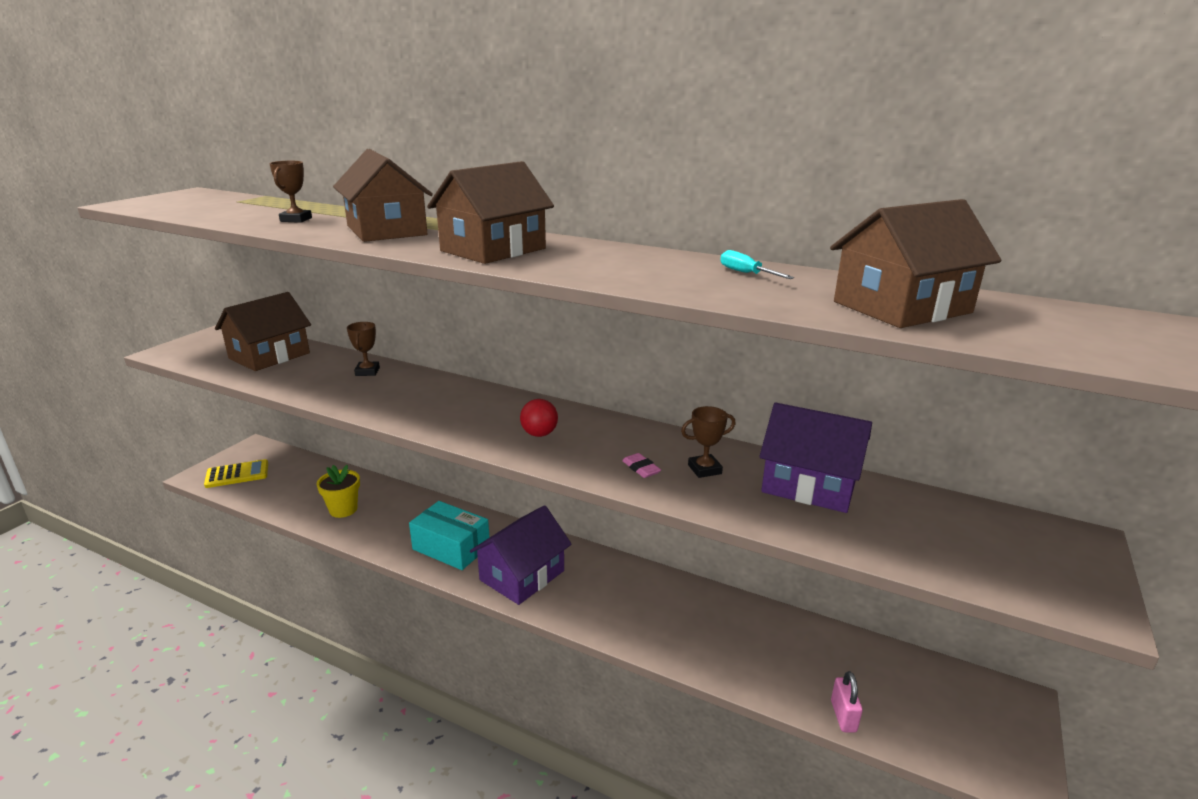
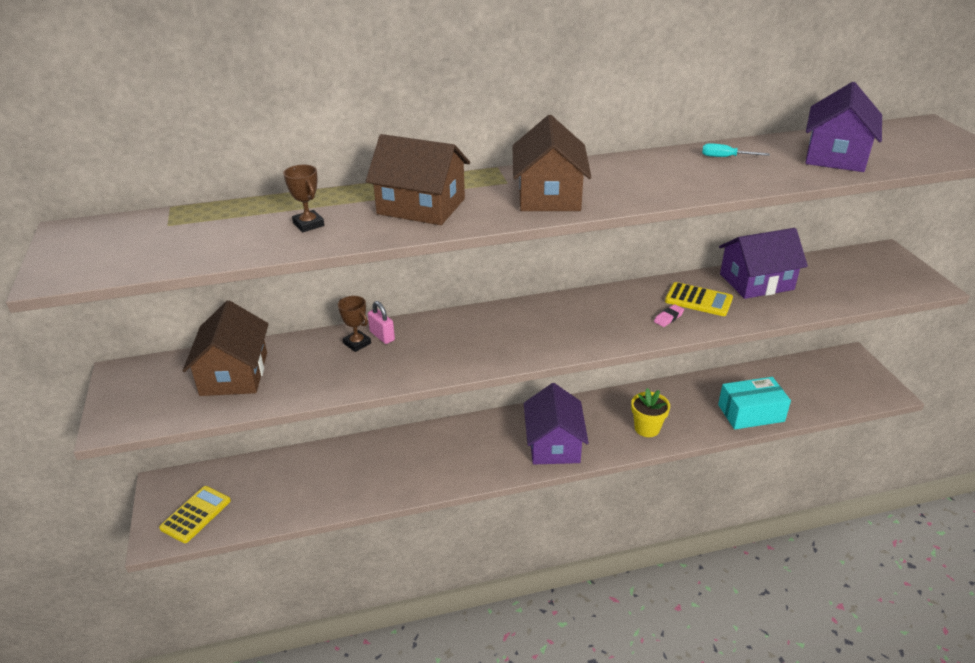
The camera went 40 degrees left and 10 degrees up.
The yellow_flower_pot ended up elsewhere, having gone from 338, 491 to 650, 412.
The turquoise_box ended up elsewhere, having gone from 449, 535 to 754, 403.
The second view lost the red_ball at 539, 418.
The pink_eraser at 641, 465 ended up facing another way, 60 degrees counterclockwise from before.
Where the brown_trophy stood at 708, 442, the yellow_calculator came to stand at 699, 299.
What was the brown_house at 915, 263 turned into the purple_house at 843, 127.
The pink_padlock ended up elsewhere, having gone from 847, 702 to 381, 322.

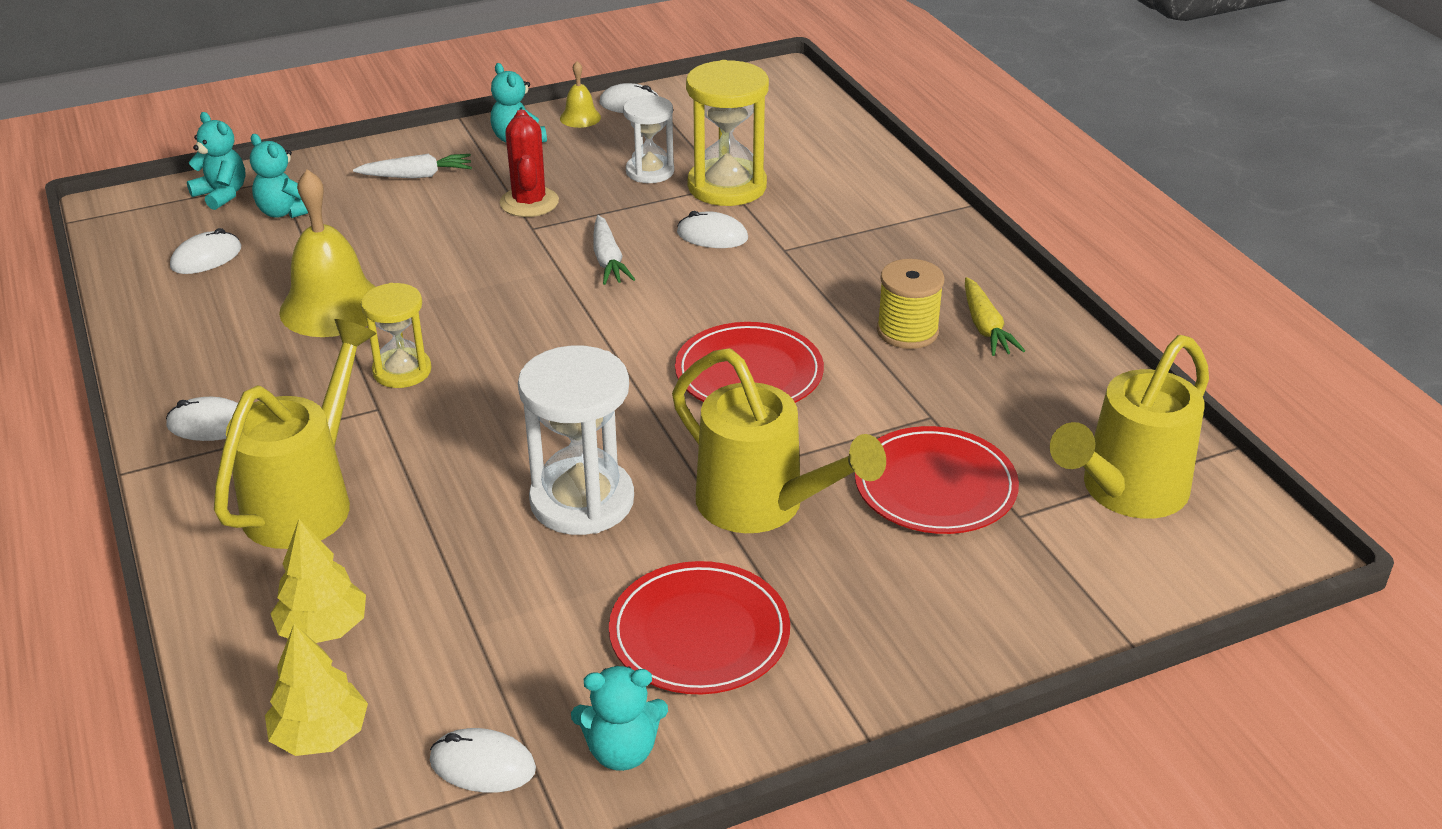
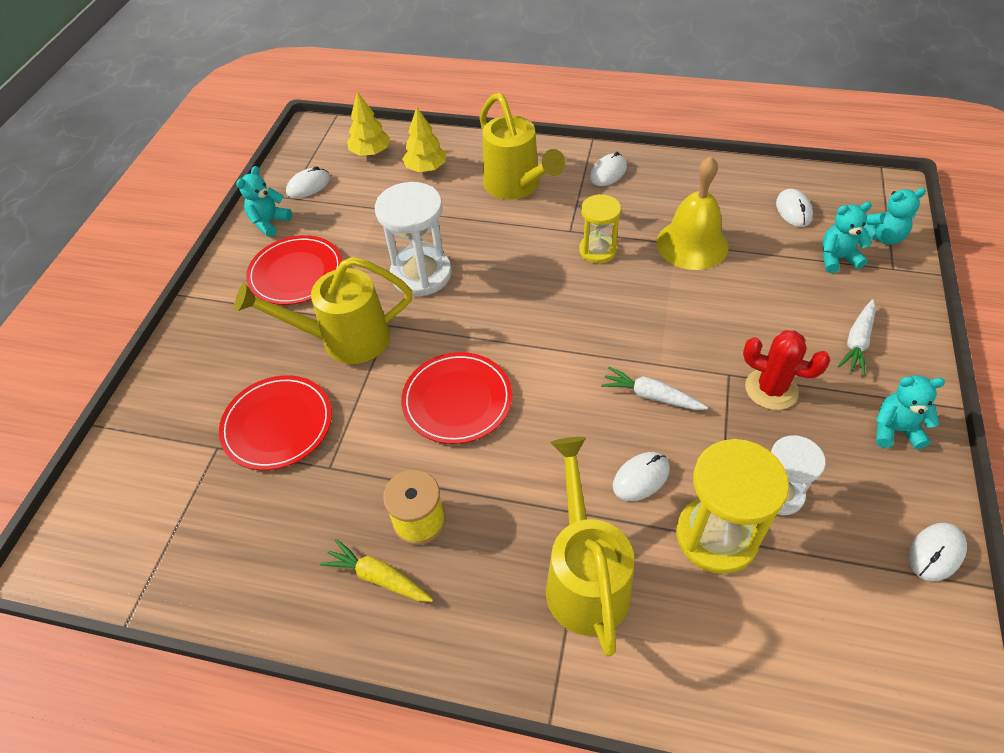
The camera went 130 degrees right and 15 degrees up.
The second view lost the yellow_bell at 580, 94.
The yellow_watering_can ended up elsewhere, having gone from 1129, 427 to 590, 547.

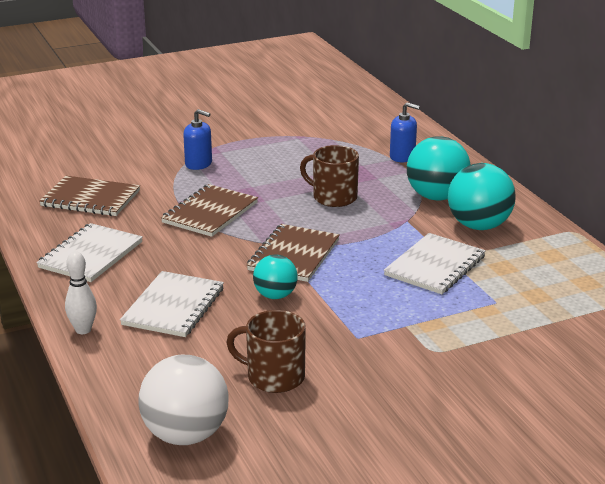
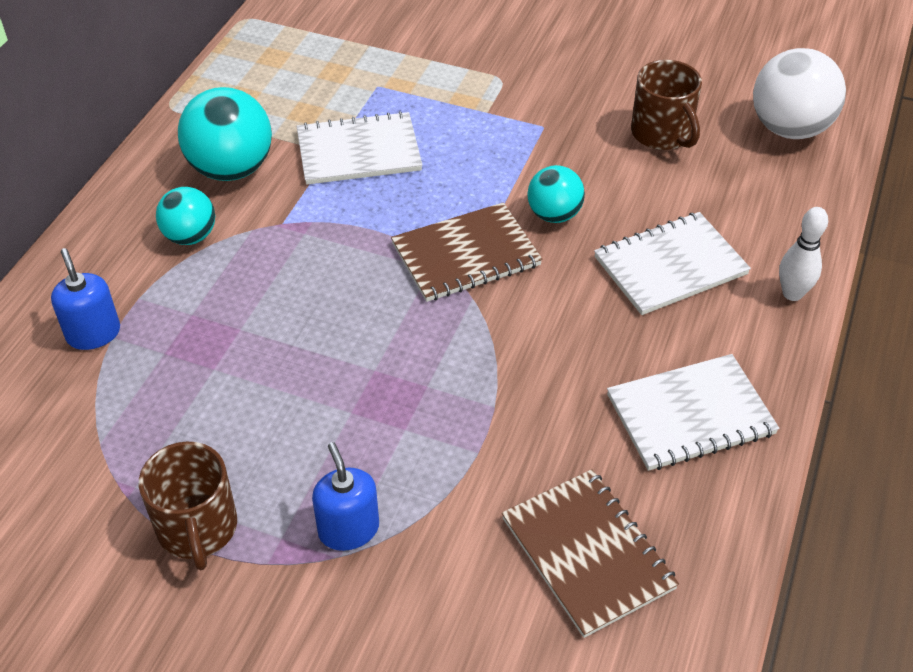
The camera went 135 degrees left and 20 degrees up.
The second view lost the brown_notebook at 209, 210.
The brown_mug ended up elsewhere, having gone from 329, 176 to 188, 506.
The size of the turquoise_ball at 439, 168 changed by a factor of 0.60.

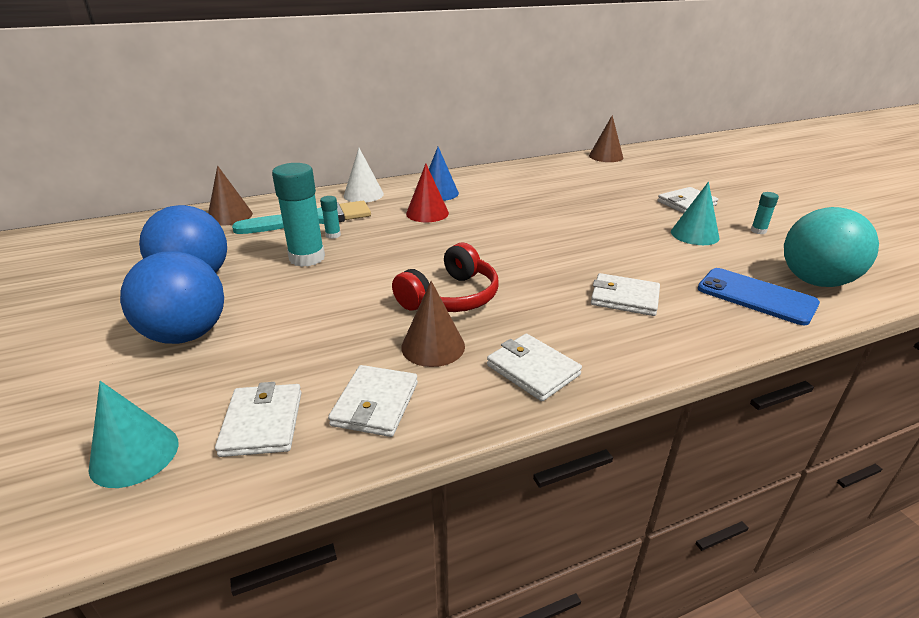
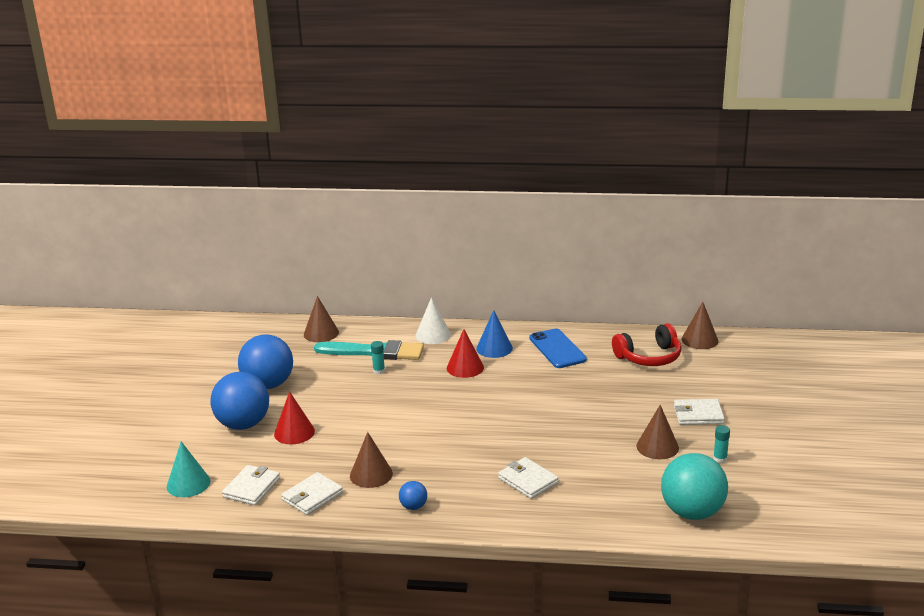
The camera went 30 degrees right and 5 degrees down.
The second view lost the turquoise_glue_stick at 298, 215.
The red_headphones ended up elsewhere, having gone from 445, 277 to 647, 344.
Where the white_wallet stood at 534, 367, the blue_ball came to stand at 413, 495.
What was the turquoise_cone at 695, 213 turned into the brown_cone at 658, 432.
The blue_phone ended up elsewhere, having gone from 759, 296 to 558, 348.
The second view gained the red_cone at 294, 417.

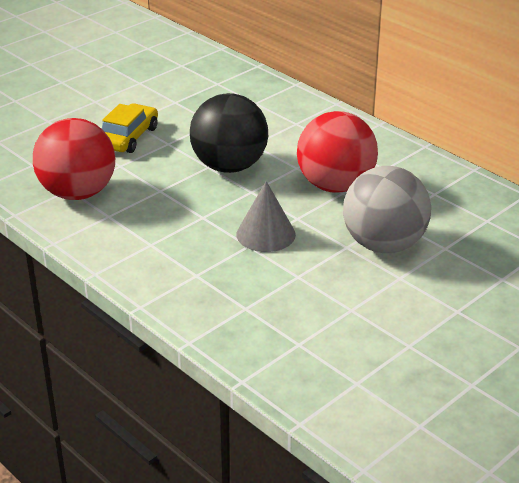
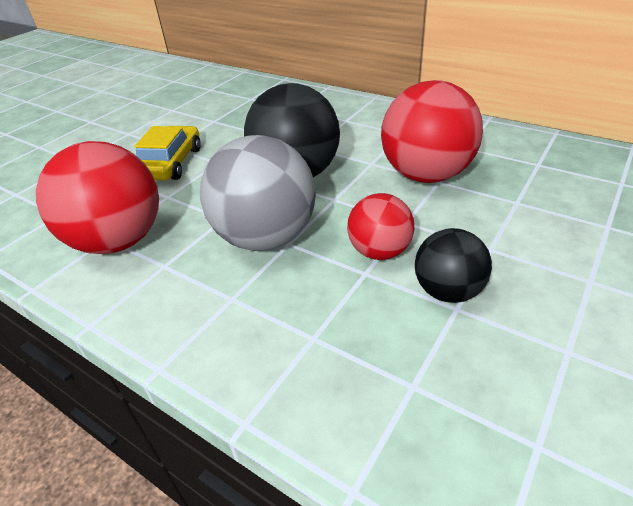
The camera went 10 degrees left and 5 degrees up.
Where the grey_cone stood at 266, 216, the red_ball came to stand at 380, 226.
The grey_ball ended up elsewhere, having gone from 387, 209 to 258, 193.
The second view gained the black_ball at 453, 265.

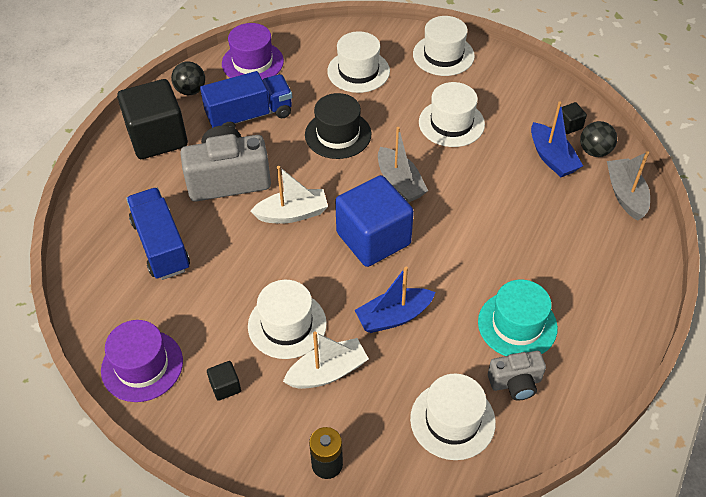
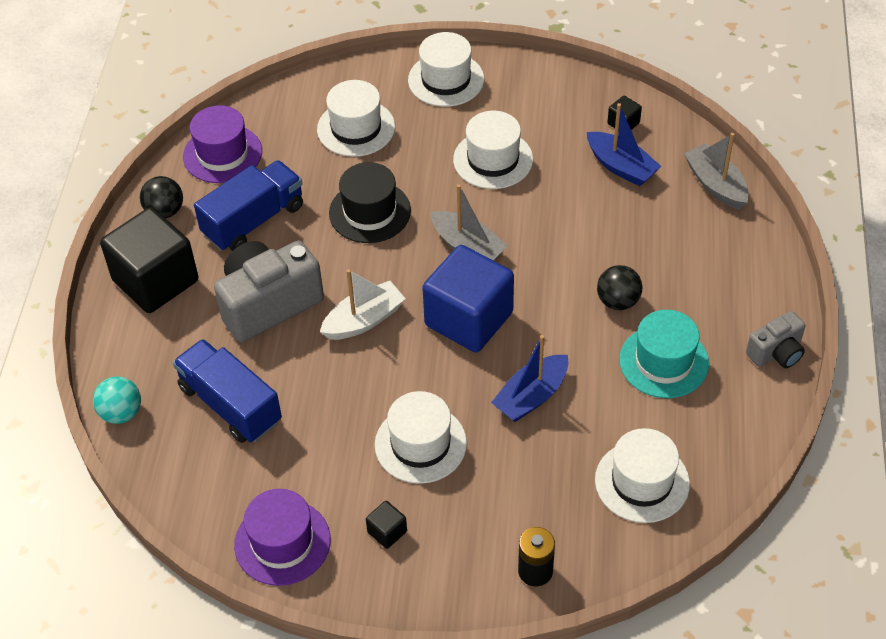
The camera went 20 degrees left and 0 degrees up.
The second view lost the white_boat at 326, 360.
The grey_camera ended up elsewhere, having gone from 517, 376 to 775, 339.
The black_ball ended up elsewhere, having gone from 598, 139 to 619, 287.
The second view gained the turquoise_ball at 117, 400.

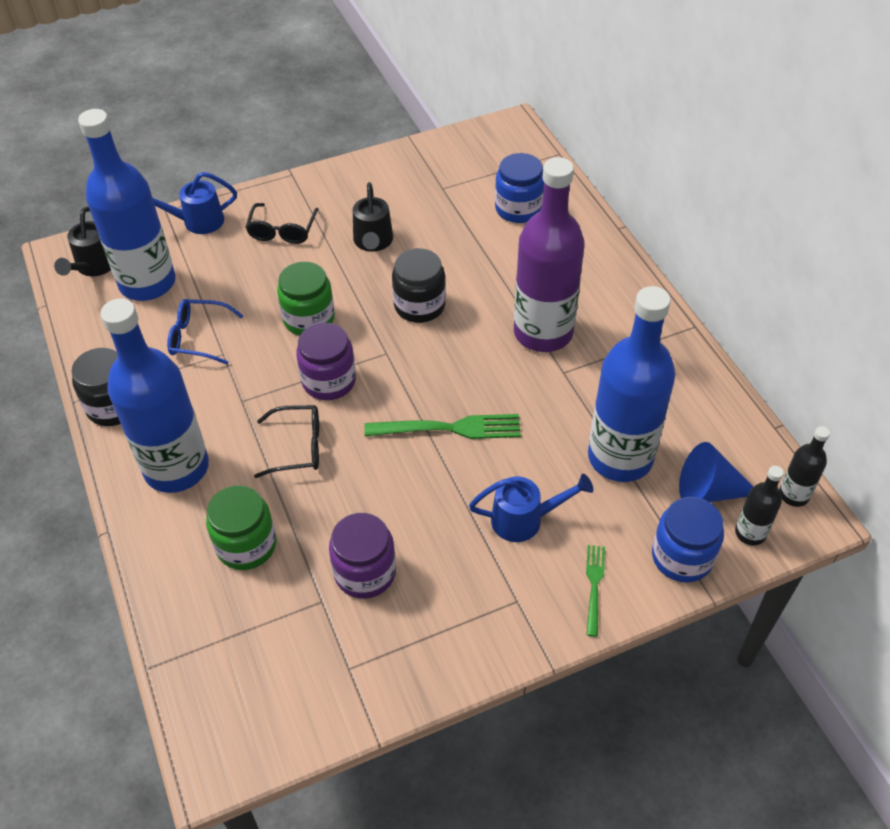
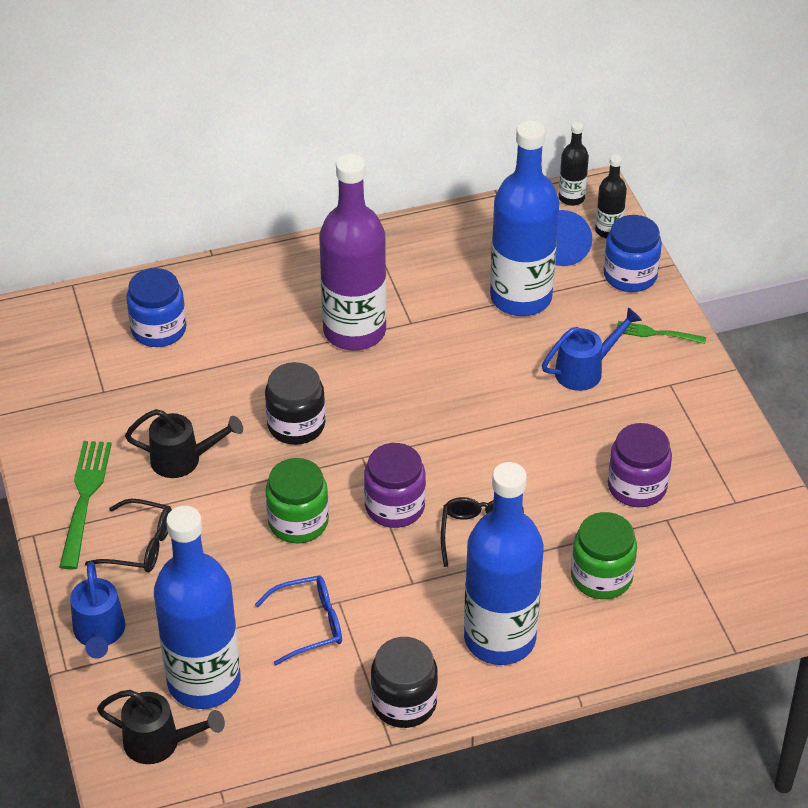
The camera went 85 degrees left and 5 degrees down.
The blue_glasses at 205, 332 ended up facing another way, 120 degrees counterclockwise from before.
The green_fork ended up elsewhere, having gone from 443, 426 to 85, 505.
The blue_watering_can at 531, 508 ended up facing another way, 60 degrees clockwise from before.

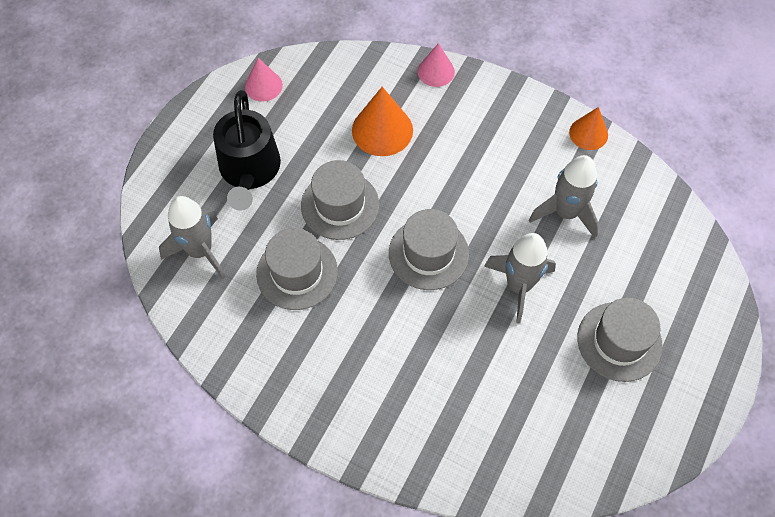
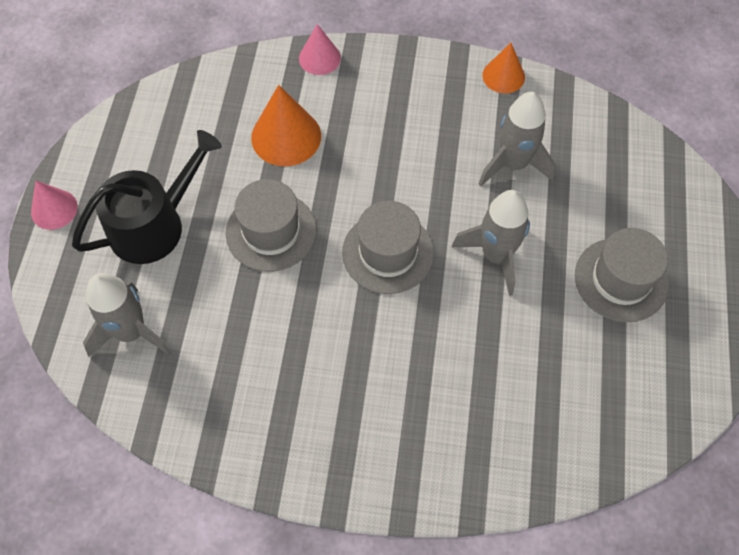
The camera went 20 degrees left and 0 degrees up.
The black_watering_can at 247, 150 ended up facing another way, 105 degrees counterclockwise from before.
The pink_cone ended up elsewhere, having gone from 264, 79 to 54, 205.
The second view lost the grey_hat at 297, 269.

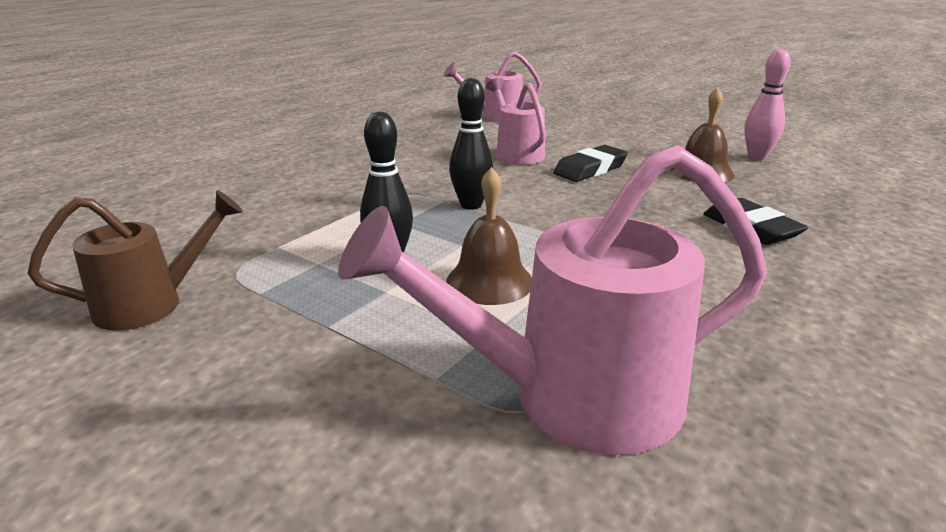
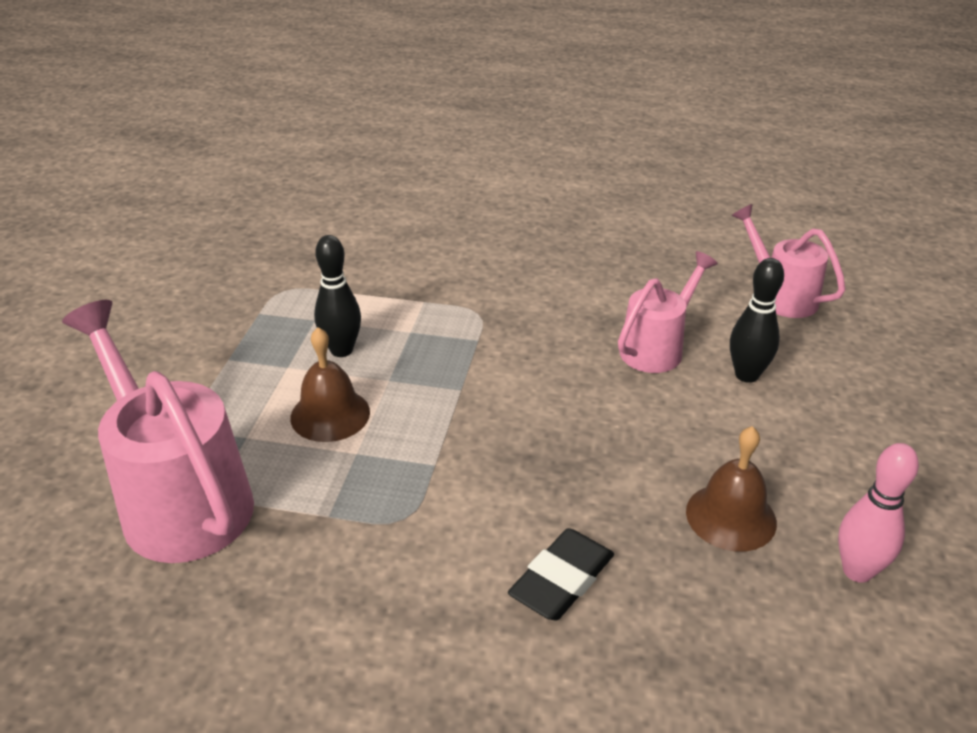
The camera went 65 degrees right and 10 degrees up.
The second view lost the brown_watering_can at 135, 260.
The black_bowling_pin ended up elsewhere, having gone from 471, 144 to 757, 320.
The second view lost the black_eraser at 591, 163.

